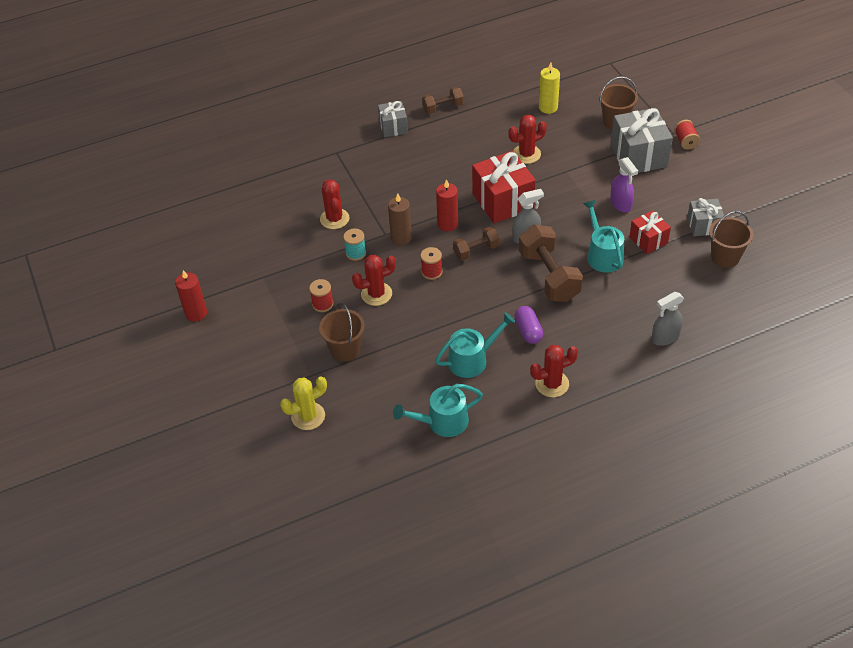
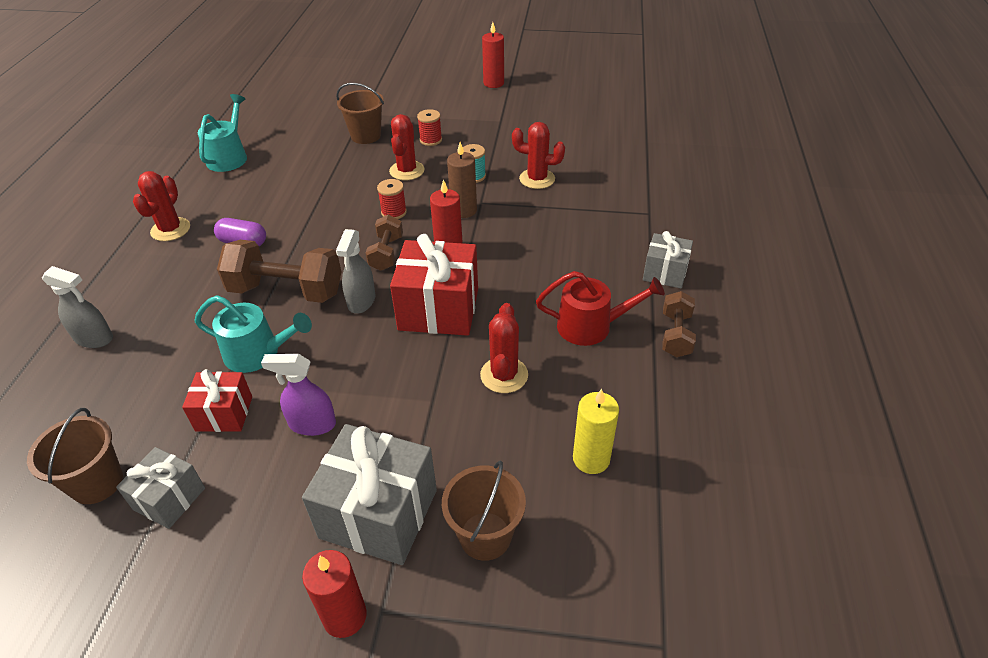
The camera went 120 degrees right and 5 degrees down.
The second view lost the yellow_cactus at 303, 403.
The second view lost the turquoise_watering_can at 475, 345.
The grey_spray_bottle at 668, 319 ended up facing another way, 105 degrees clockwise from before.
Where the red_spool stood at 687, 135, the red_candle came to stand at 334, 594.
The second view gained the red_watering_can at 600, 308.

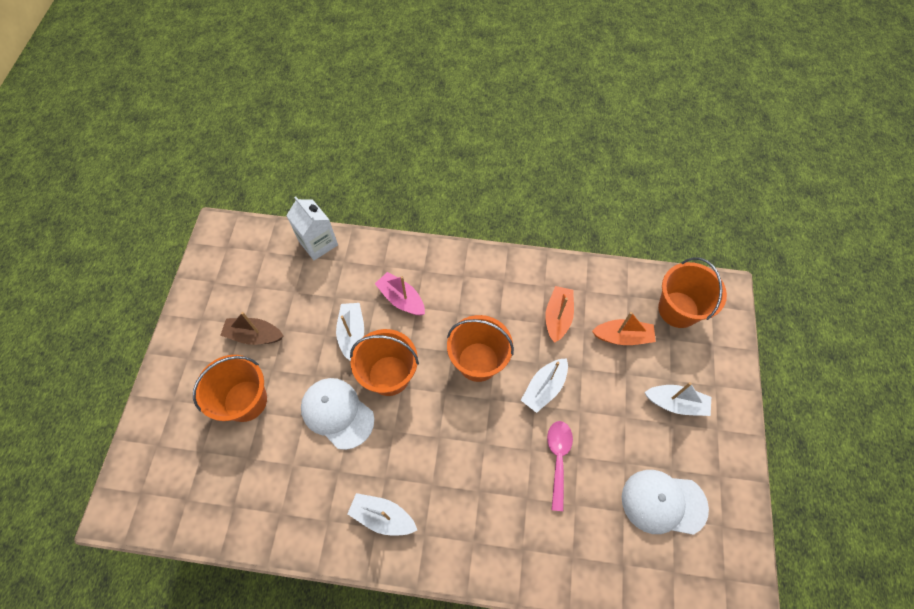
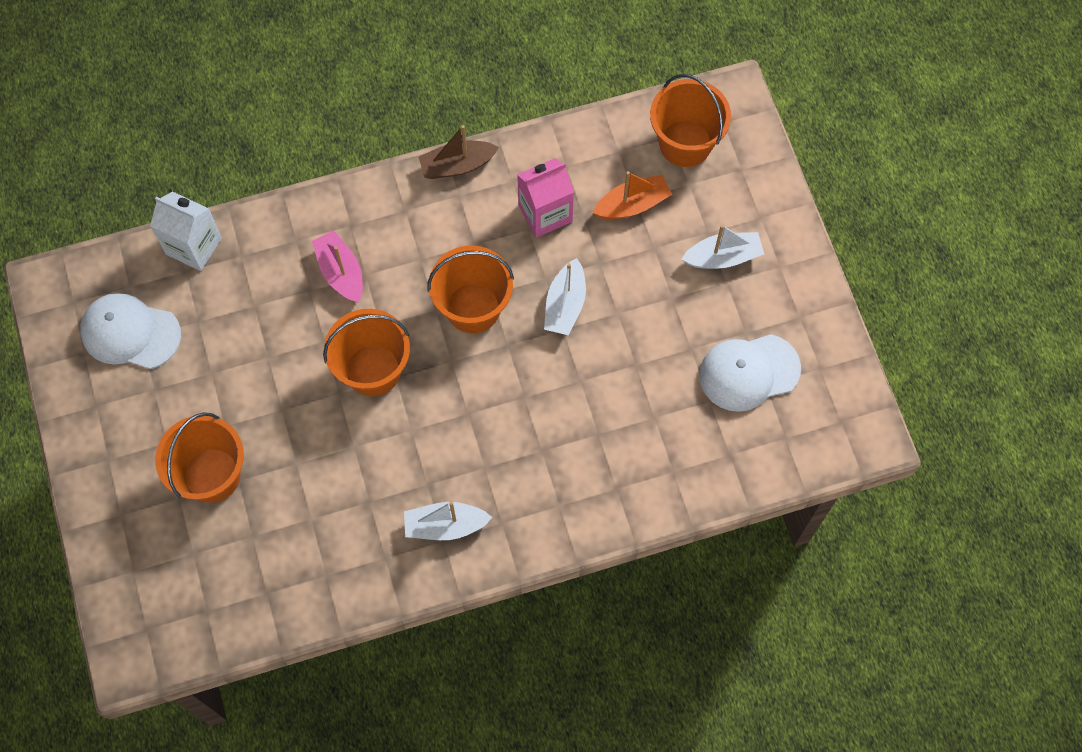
The camera went 25 degrees left and 5 degrees up.
The brown_boat ended up elsewhere, having gone from 251, 328 to 458, 152.
The white_cap ended up elsewhere, having gone from 337, 414 to 130, 331.
The second view lost the white_boat at 350, 332.
The pink_boat at 400, 294 ended up facing another way, 45 degrees clockwise from before.
Where the orange_boat stood at 559, 314, the pink_carton came to stand at 545, 198.
The second view lost the pink_spoon at 560, 466.

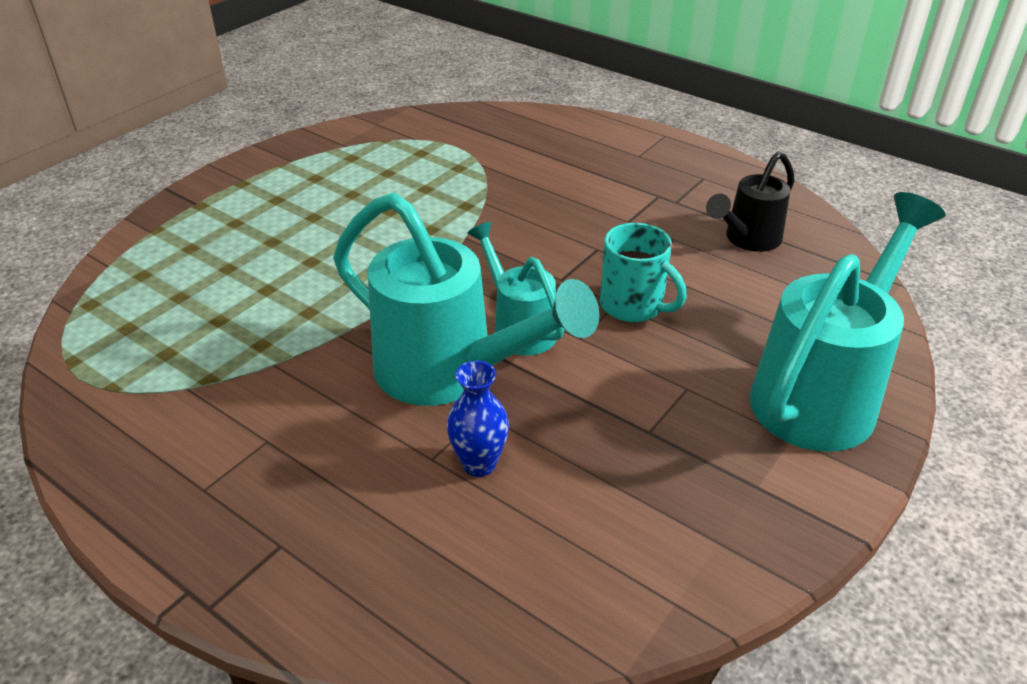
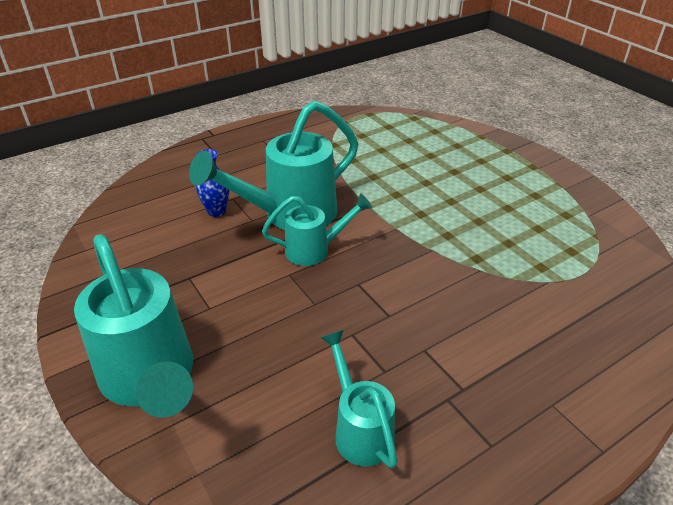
The camera went 110 degrees right and 0 degrees up.
The second view lost the turquoise_mug at 643, 272.
What was the black_watering_can at 750, 201 turned into the turquoise_watering_can at 358, 399.

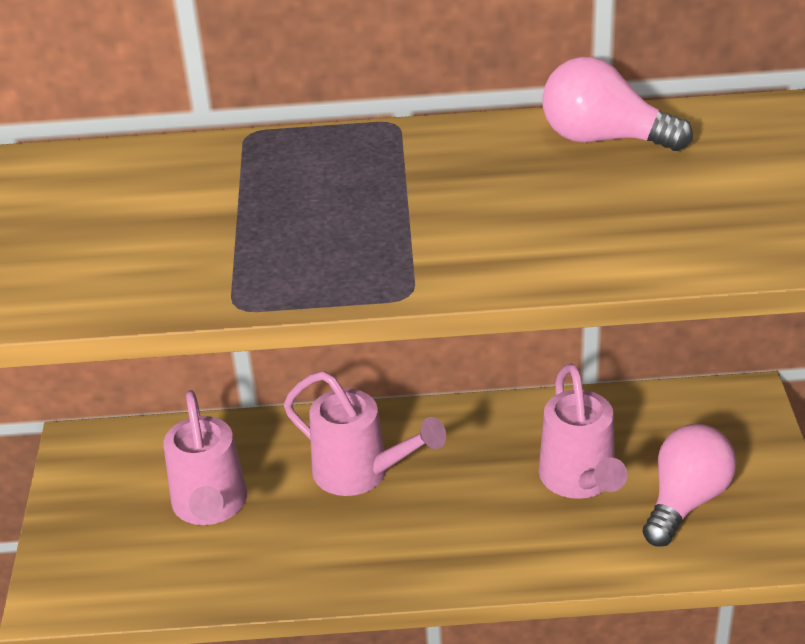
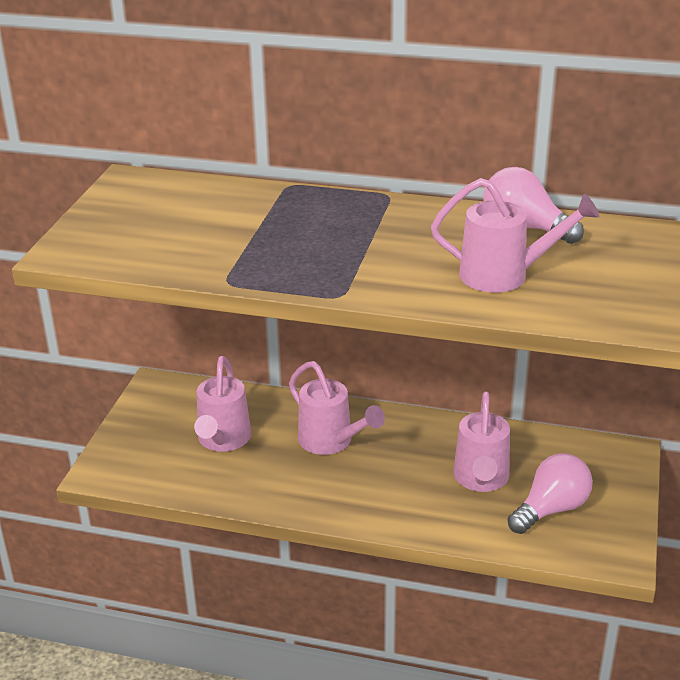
The camera went 15 degrees right and 5 degrees down.
The second view gained the pink_watering_can at 515, 235.

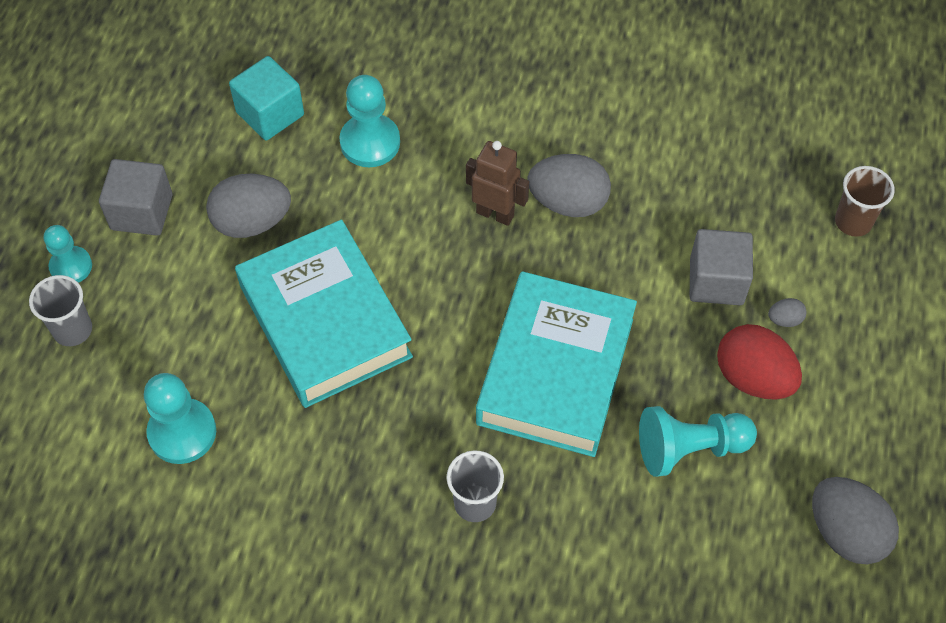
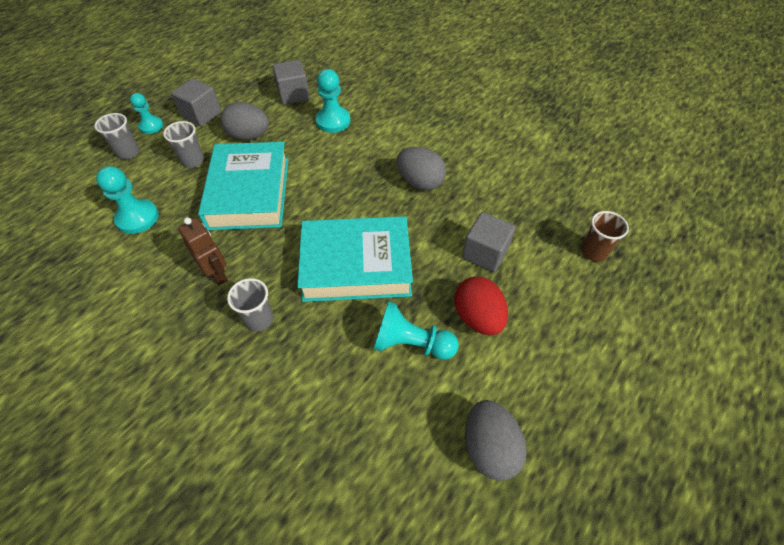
The camera went 25 degrees right and 5 degrees down.
What was the turquoise_cube at 266, 98 turned into the grey_cube at 291, 82.
The brown_robot ended up elsewhere, having gone from 497, 183 to 203, 251.
The turquoise_book at 556, 364 ended up facing another way, 45 degrees clockwise from before.
The second view lost the grey_egg at 787, 312.
The second view gained the grey_cup at 183, 144.

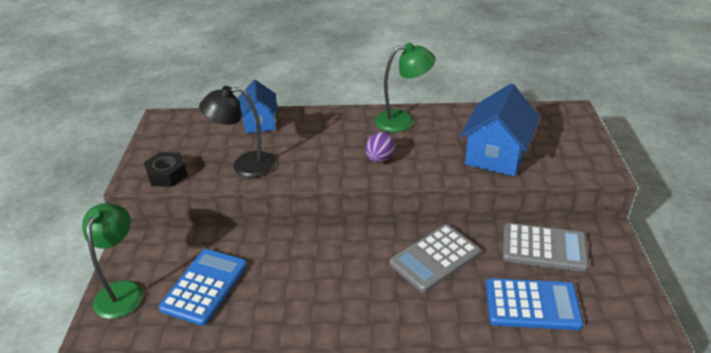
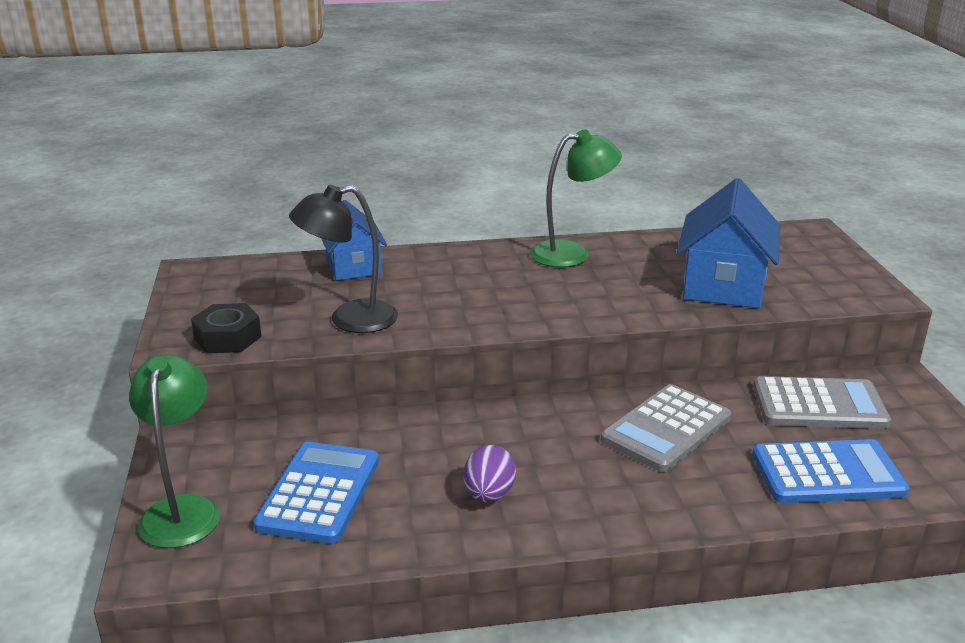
The camera went 10 degrees left and 10 degrees down.
The purple_egg ended up elsewhere, having gone from 380, 147 to 490, 473.

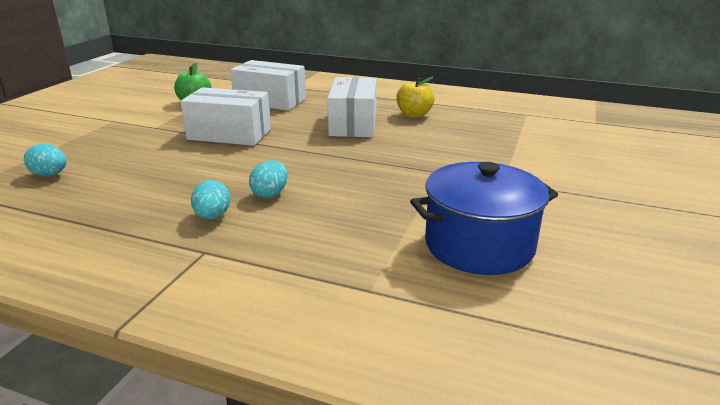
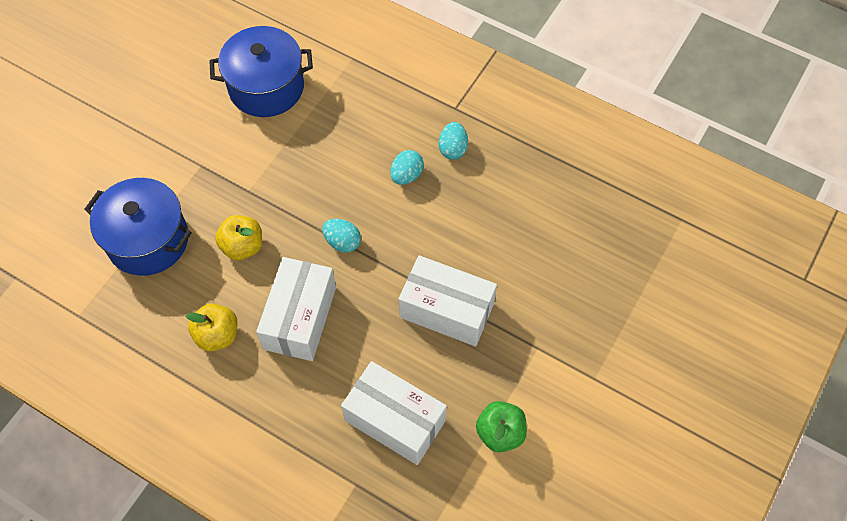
The camera went 170 degrees left and 35 degrees up.
The turquoise_egg ended up elsewhere, having gone from 45, 160 to 341, 236.
The second view gained the blue_pot at 138, 227.
The second view gained the yellow_apple at 238, 237.

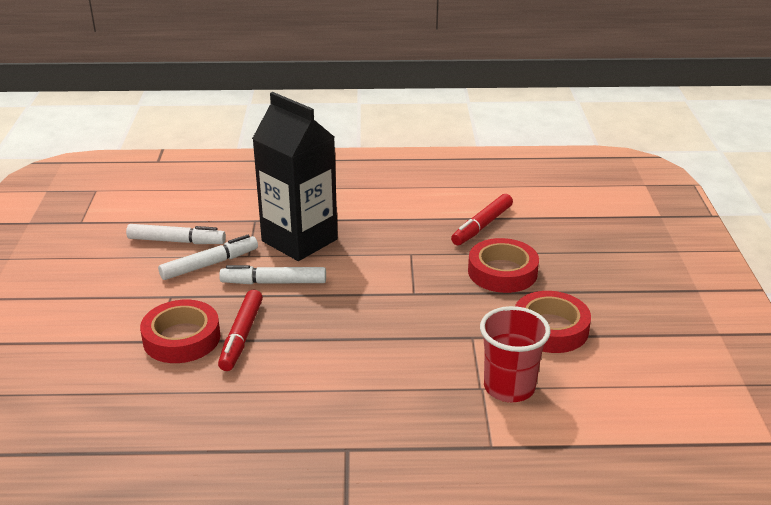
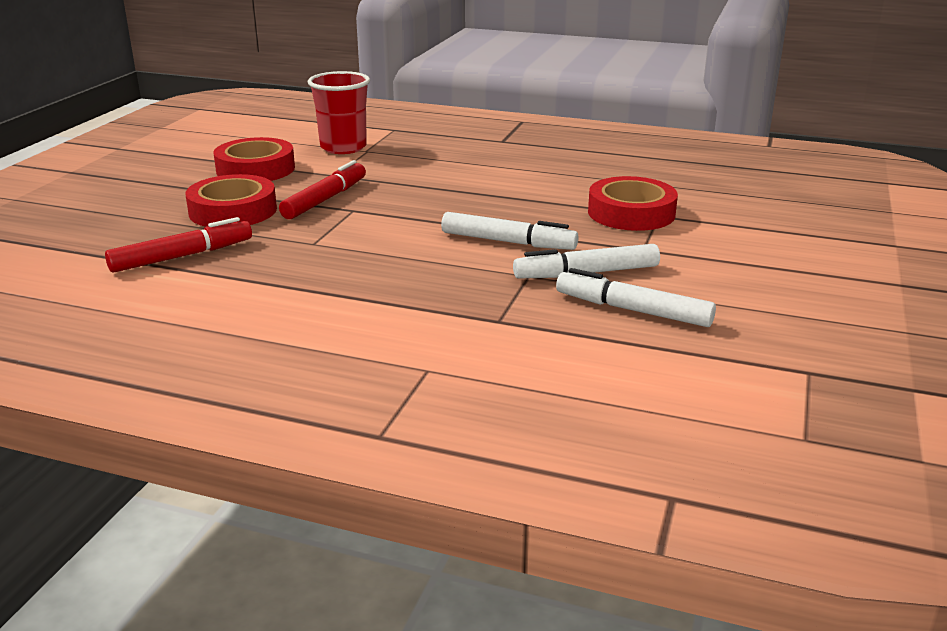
The camera went 160 degrees left and 5 degrees down.
The red_marker ended up elsewhere, having gone from 240, 330 to 322, 189.
The second view lost the black_carton at 295, 176.

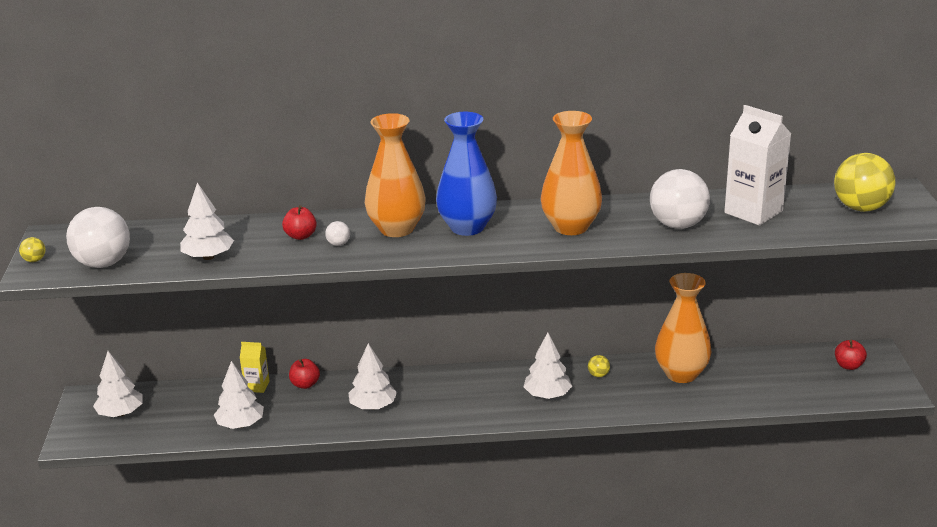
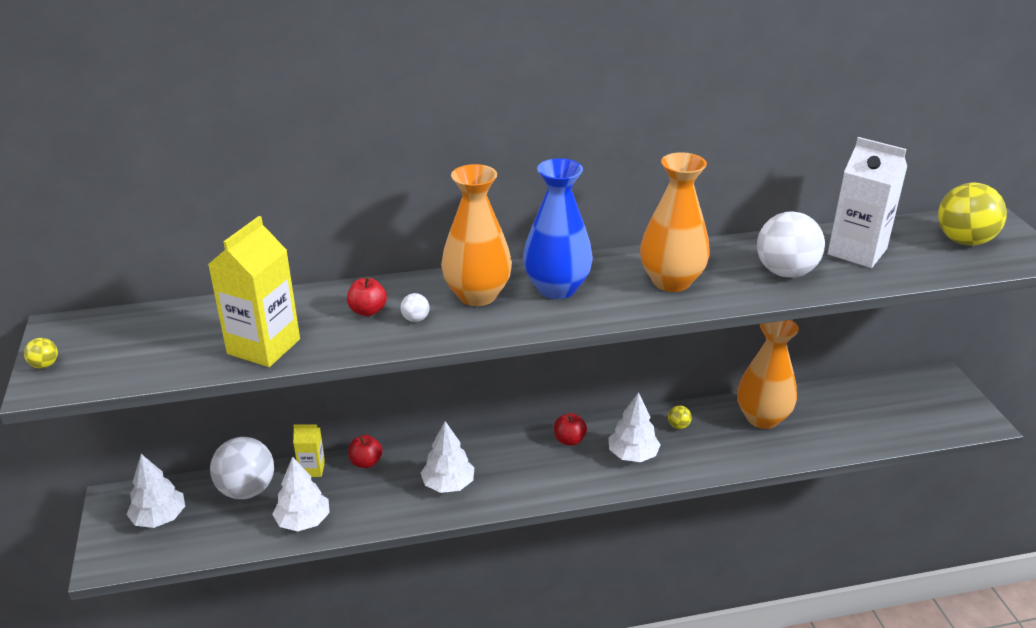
The camera went 10 degrees left and 5 degrees up.
The white_ball ended up elsewhere, having gone from 98, 237 to 242, 468.
Where the white_tree stood at 207, 221, the yellow_carton came to stand at 254, 291.
The red_apple ended up elsewhere, having gone from 851, 355 to 570, 429.

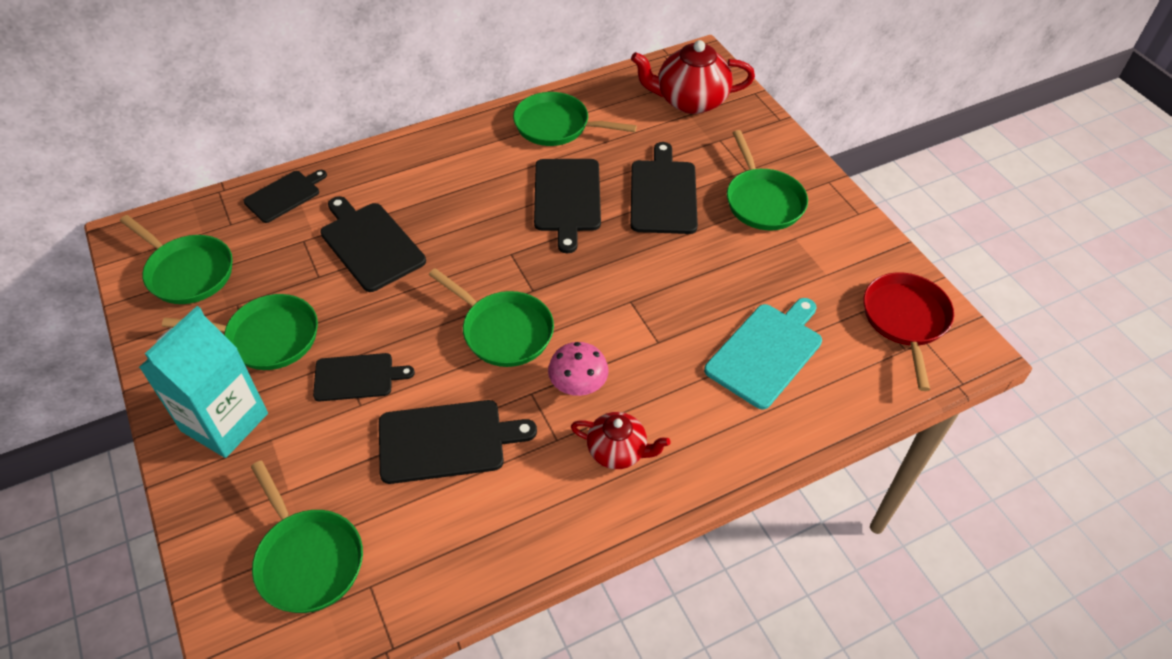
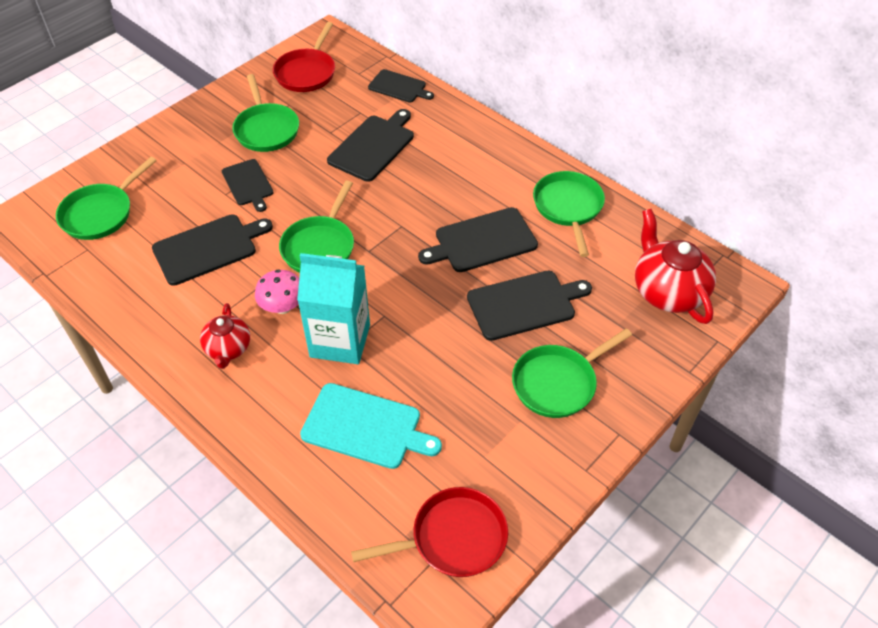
The camera went 70 degrees right and 0 degrees up.
What was the green_pan at 176, 259 turned into the red_pan at 304, 57.
The turquoise_carton ended up elsewhere, having gone from 203, 382 to 333, 308.
The black_cutting_board at 458, 442 ended up facing another way, 90 degrees counterclockwise from before.

